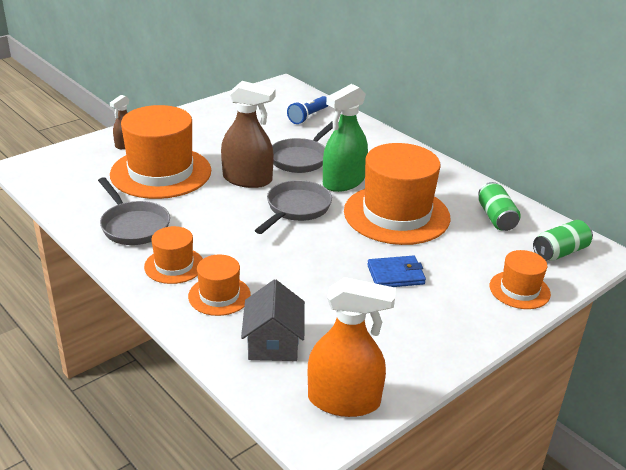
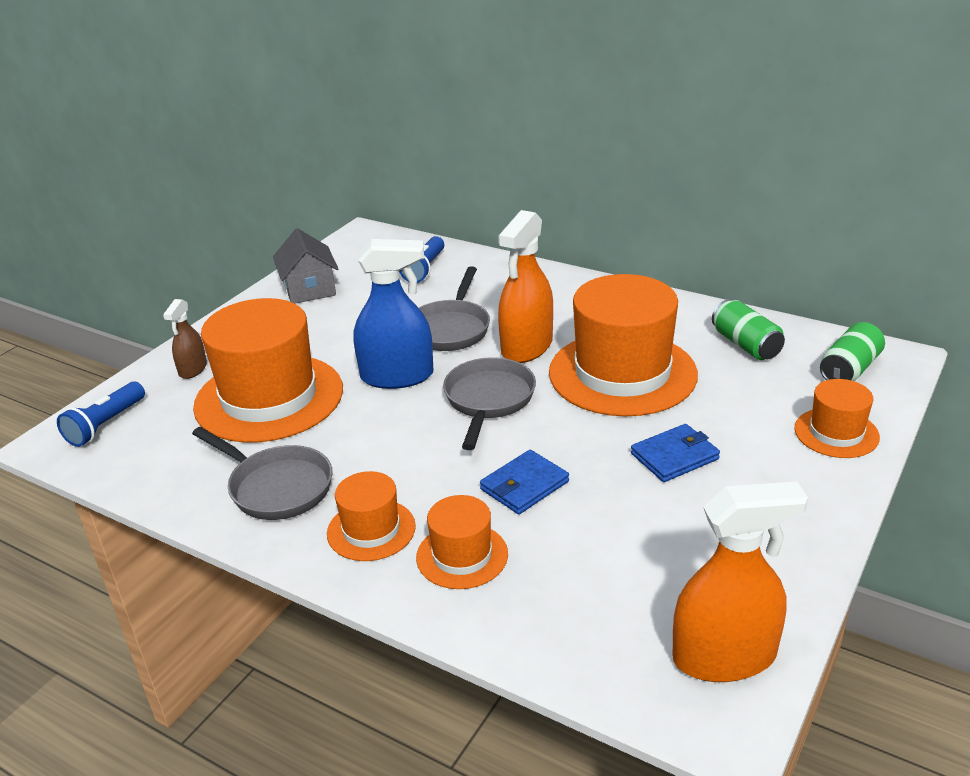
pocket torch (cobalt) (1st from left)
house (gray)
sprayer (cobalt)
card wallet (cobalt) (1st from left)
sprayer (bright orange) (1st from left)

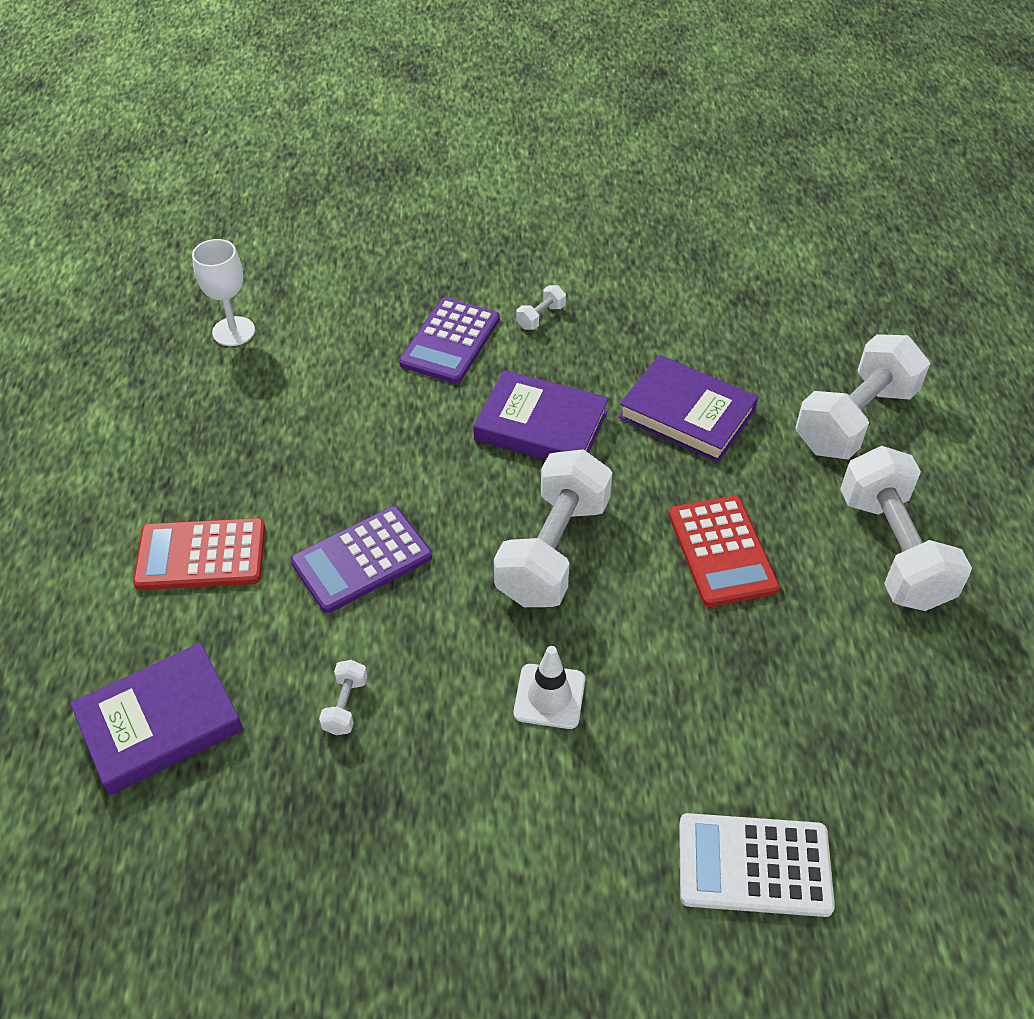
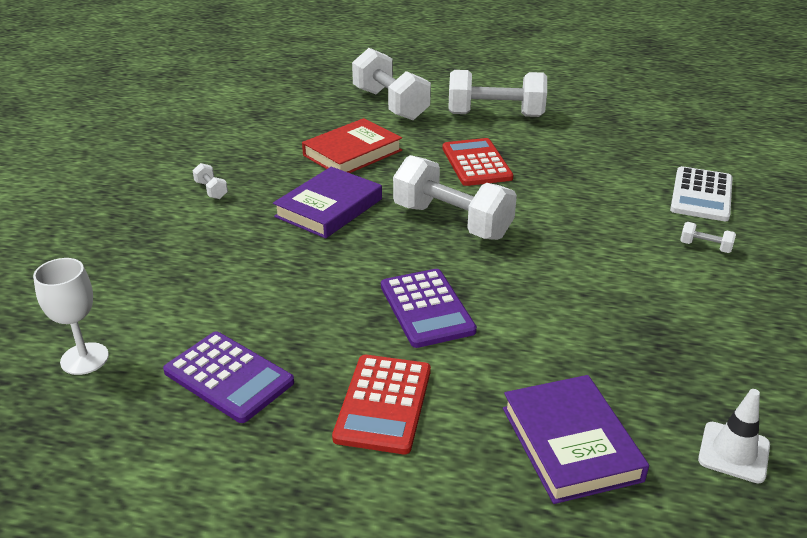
calculator (purple) (1st from left)
book (crimson)
calculator (crimson) (2nd from left)
dumbbell (snow-white) (5th from left)
road cone (snow-white)

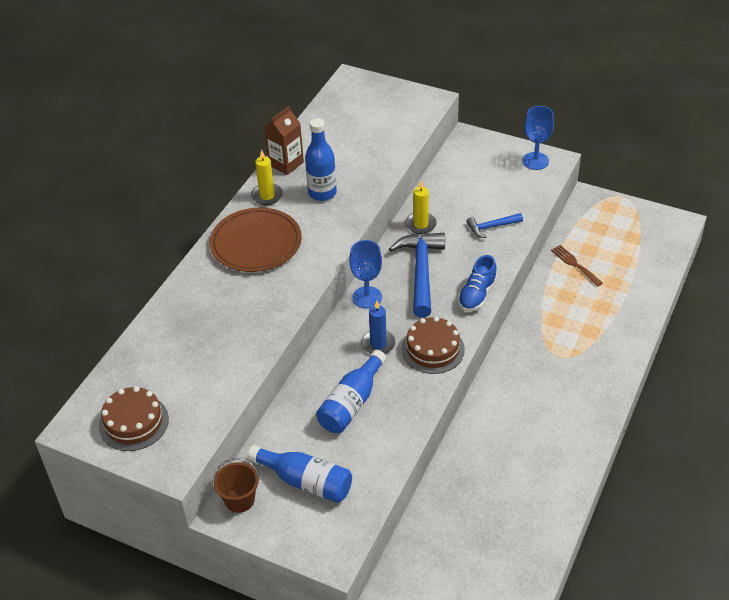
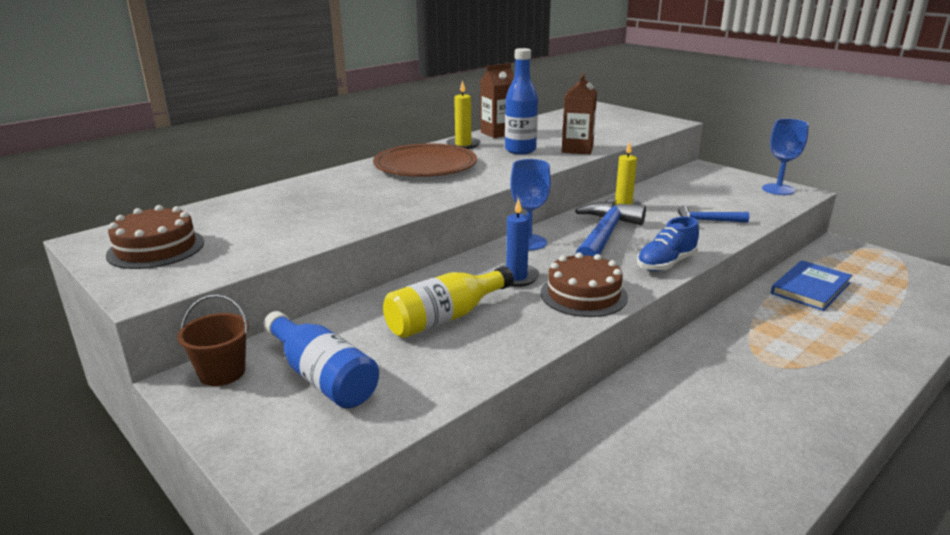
drink bottle (bright yellow)
carton (brown) (2nd from left)
book (cobalt)

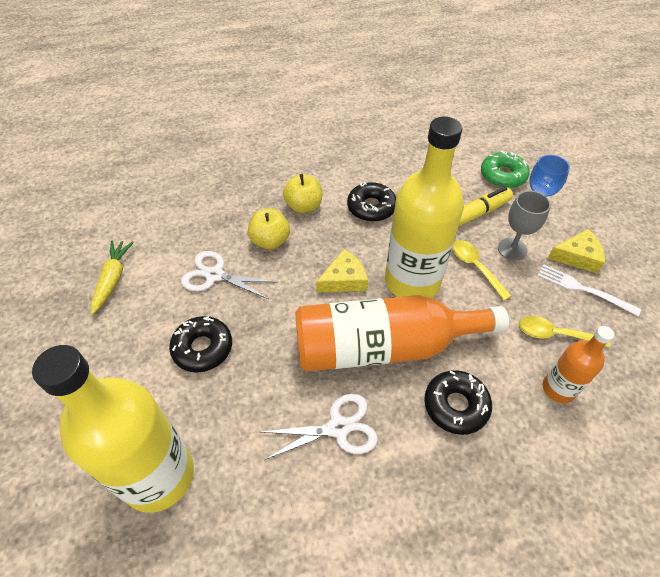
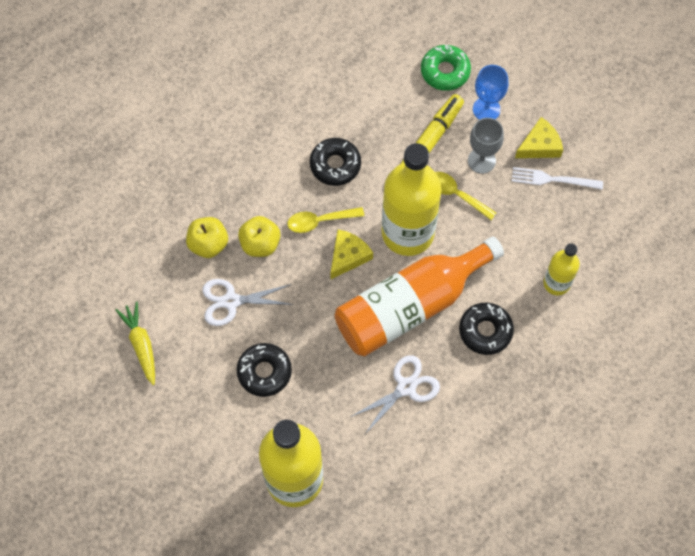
toy apple (bright yellow) (1st from left)
spoon (bright yellow) (1st from left)
drink bottle (bright yellow) (3rd from left)

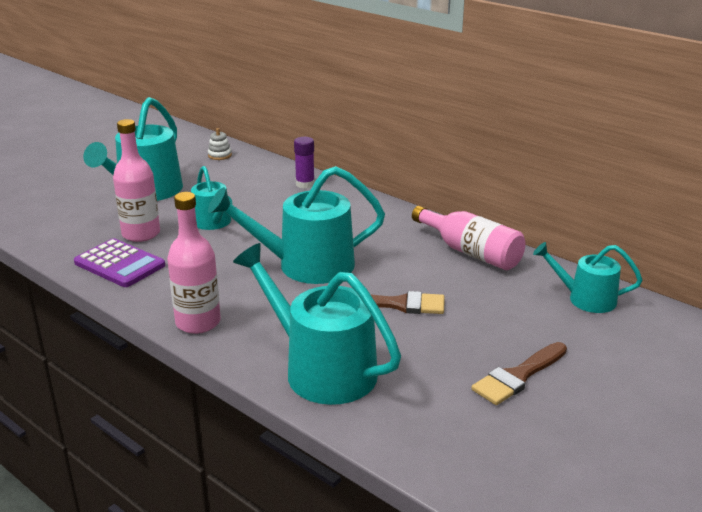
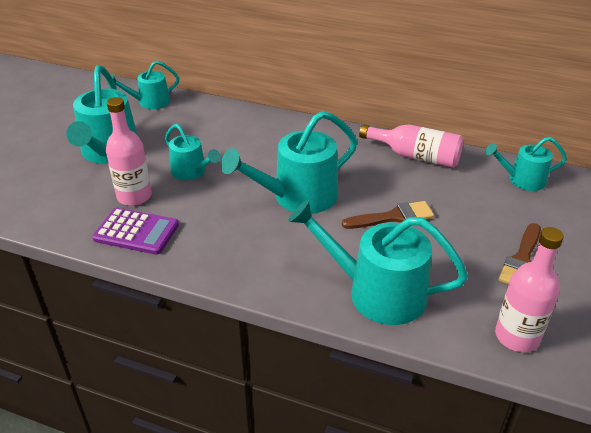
sprinkling can (turquoise) (2nd from left)
drink bottle (pink) (3rd from left)
glue (purple)

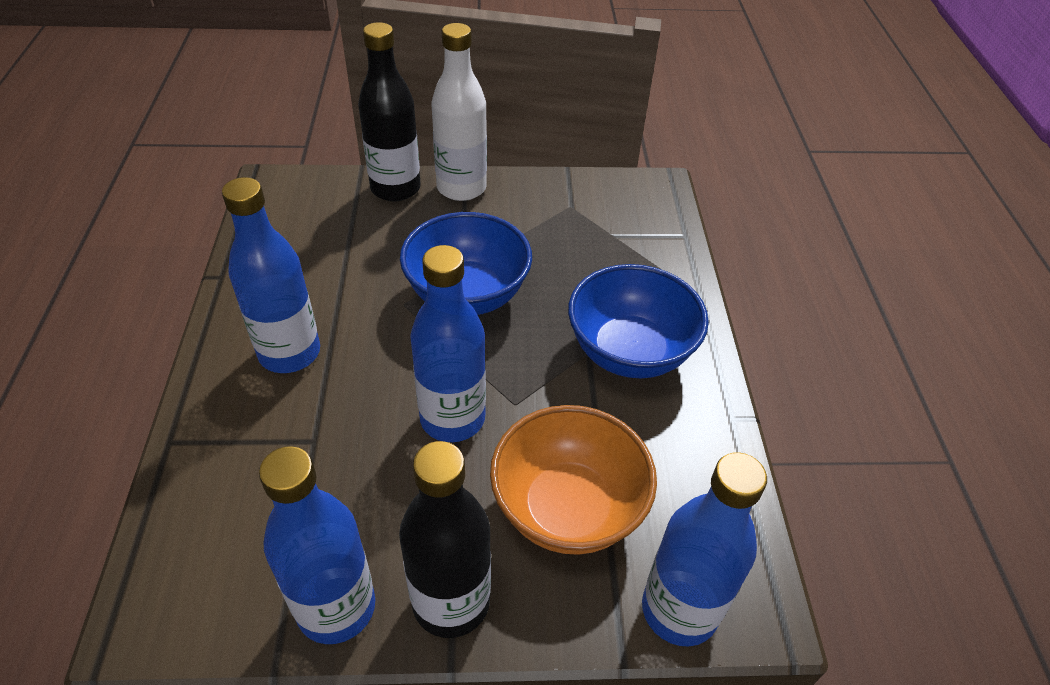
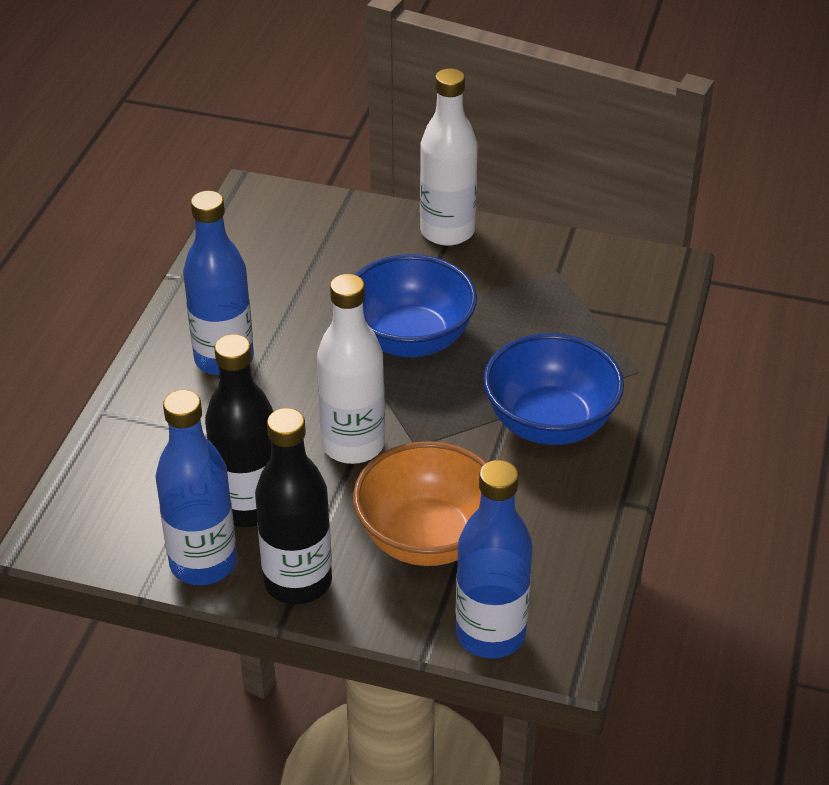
drink bottle (jet-black) (1st from left)
drink bottle (snow-white) (1st from left)

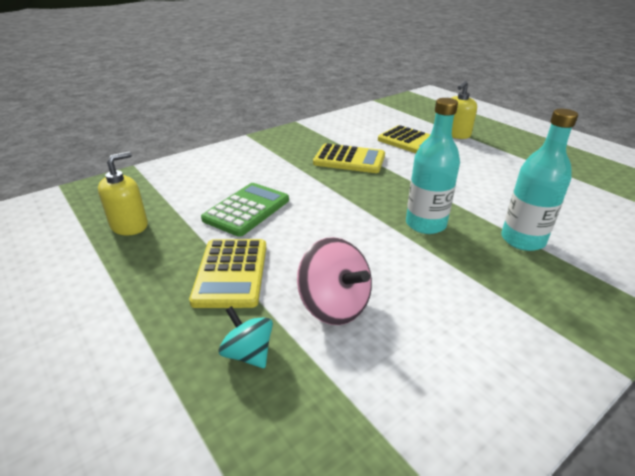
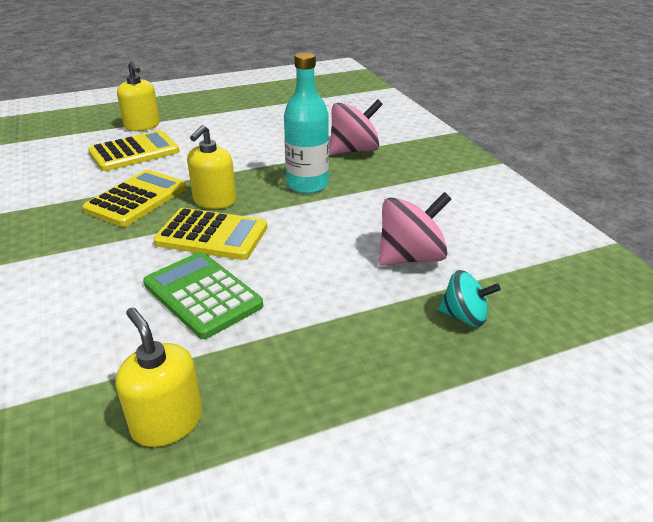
calculator (bright yellow) (3rd from left)
soap pump (bright yellow) (3rd from left)
toy top (pink) (1st from left)
toy top (turquoise)

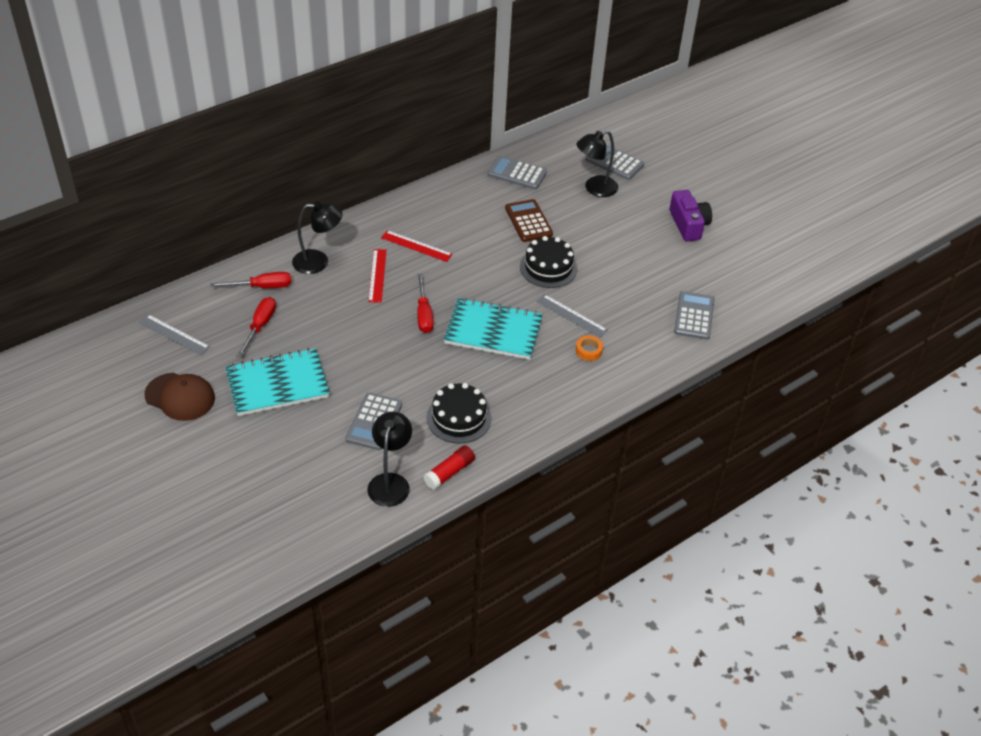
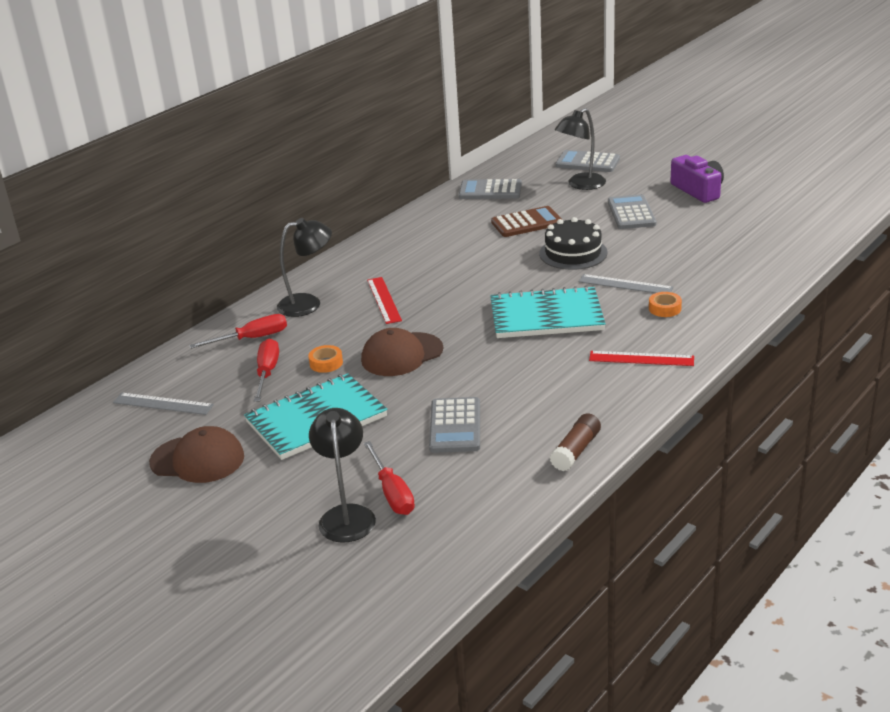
tape (bright orange) (1st from left)
desk lamp (jet-black) (2nd from left)
peaked cap (brown) (2nd from left)
flat screwdriver (crimson) (3rd from left)
calculator (brown)
glue (brown)
straightedge (crimson) (2nd from left)
calculator (gray) (4th from left)
cake (jet-black) (1st from left in the first image)

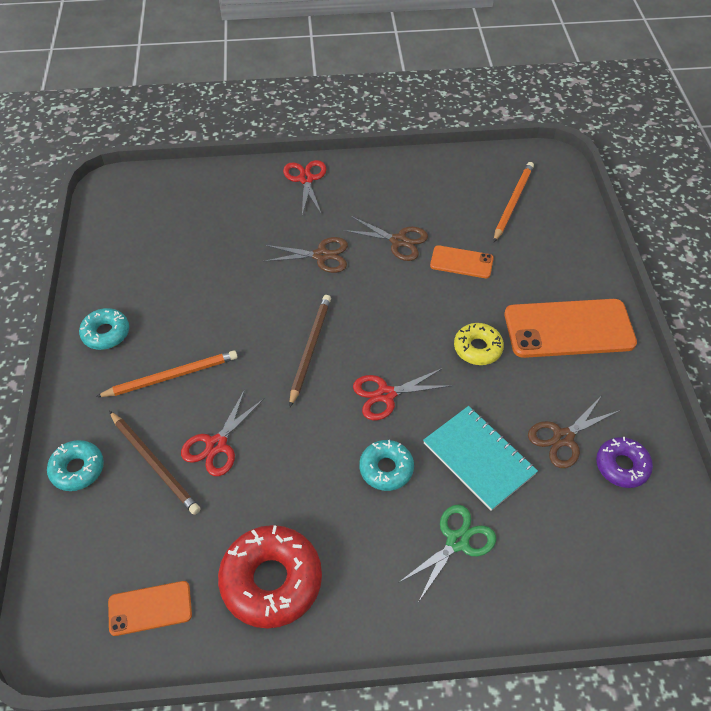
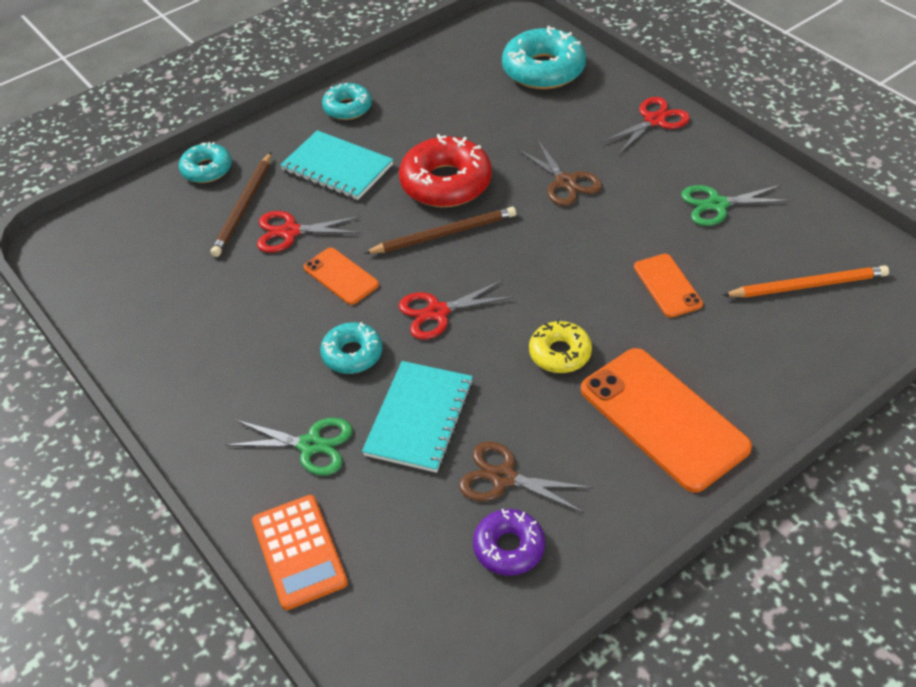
calculator (bright orange)
notepad (turquoise) (1st from left)
phone (bright orange) (1st from left)
pair of scissors (crimson) (2nd from left)
glazed donut (crimson)
glazed donut (turquoise) (4th from left)
pair of scissors (leaf-green) (2nd from left)
pair of scissors (brown) (2nd from left in the first image)

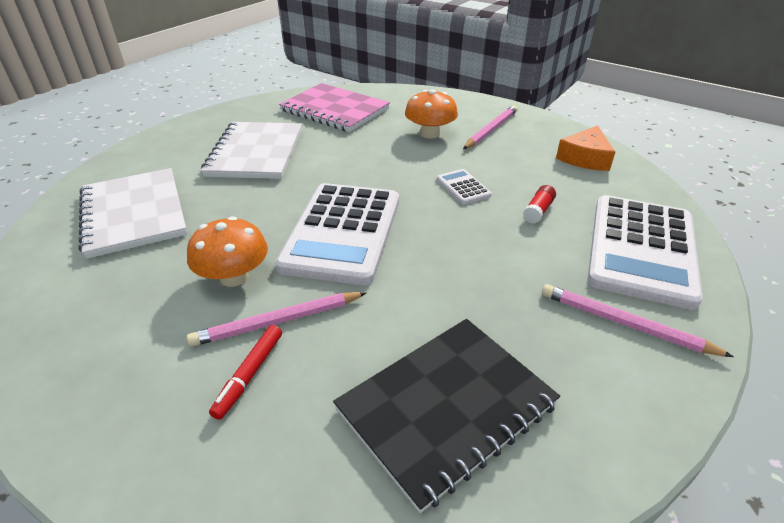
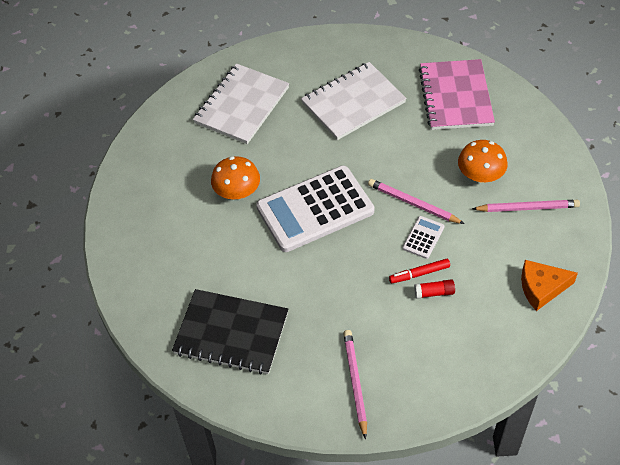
pencil (pink) (2nd from left)
marker pen (crimson)
calculator (snow-white) (3rd from left in the first image)

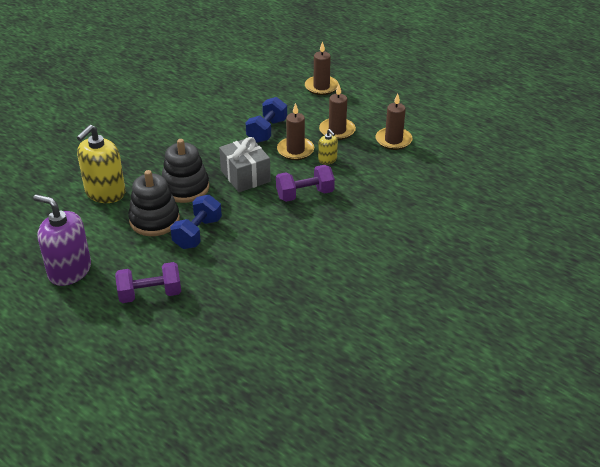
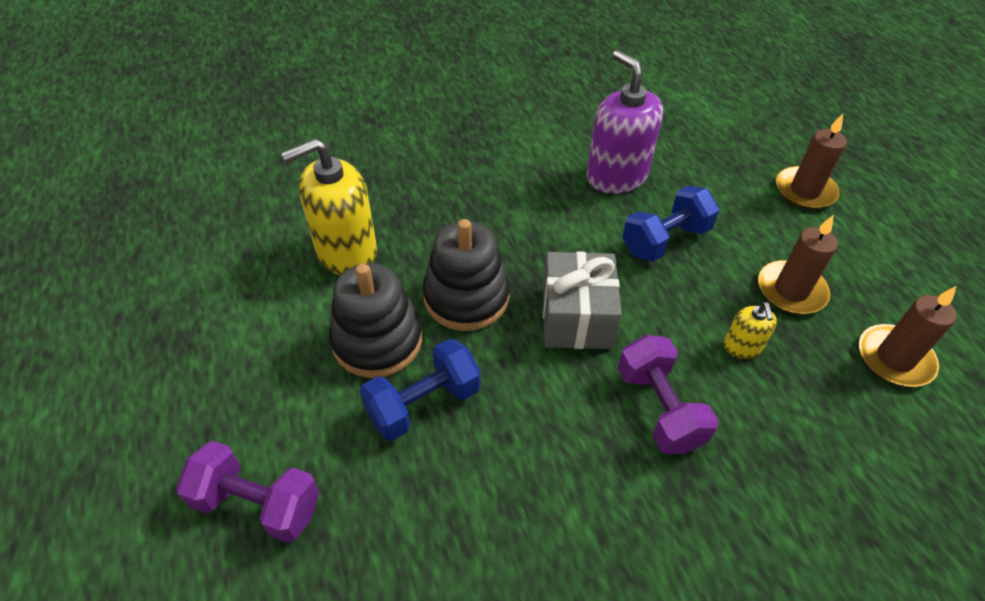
soap pump (purple)
dumbbell (purple) (2nd from left)
pillar candle (brown) (1st from left in the first image)

